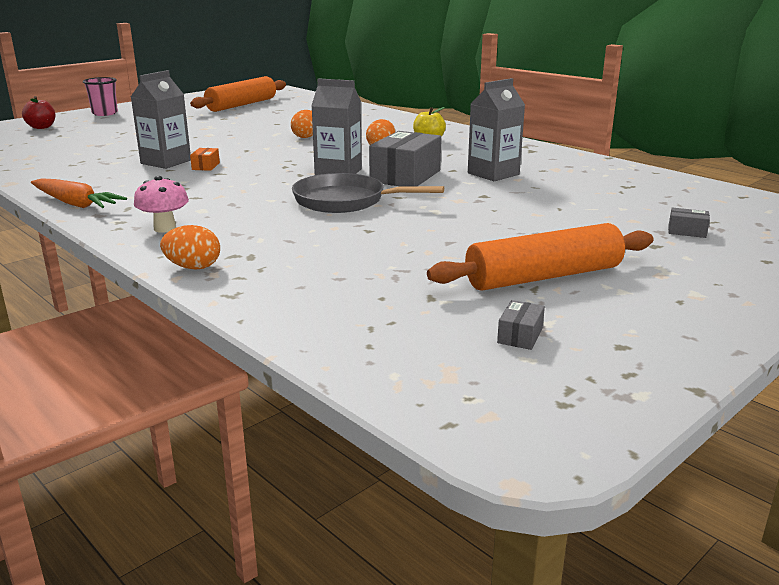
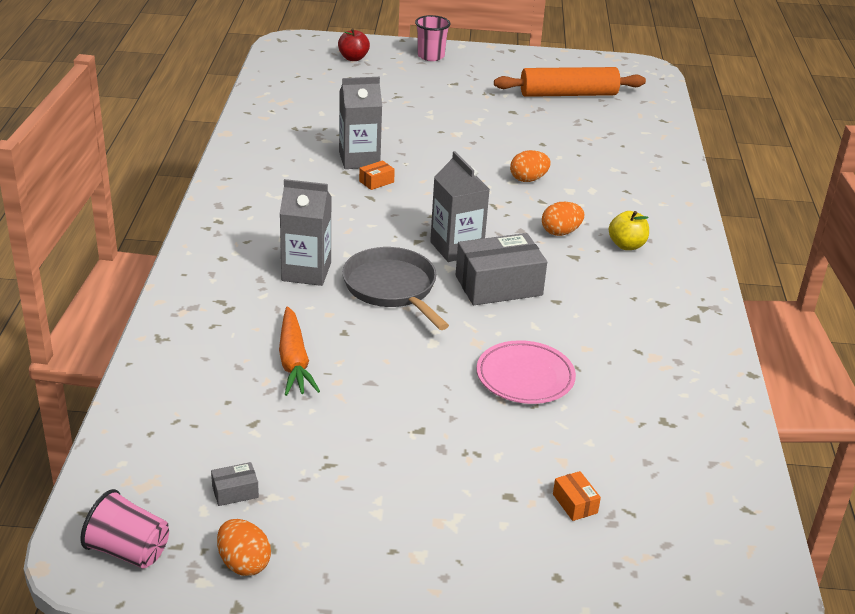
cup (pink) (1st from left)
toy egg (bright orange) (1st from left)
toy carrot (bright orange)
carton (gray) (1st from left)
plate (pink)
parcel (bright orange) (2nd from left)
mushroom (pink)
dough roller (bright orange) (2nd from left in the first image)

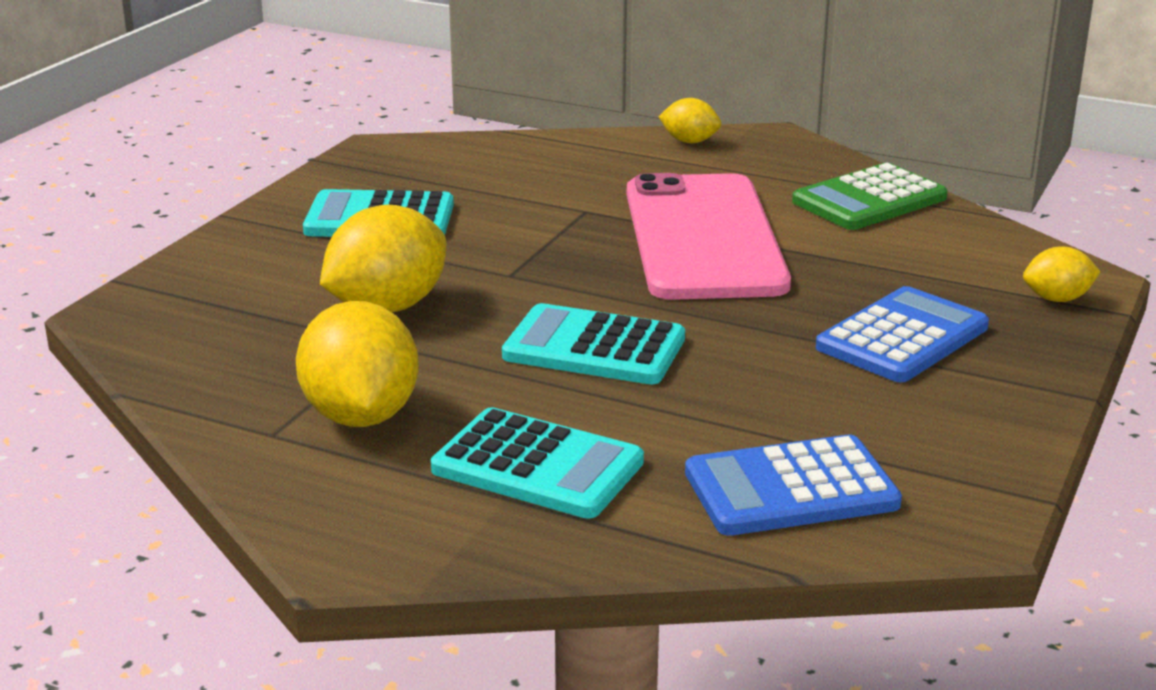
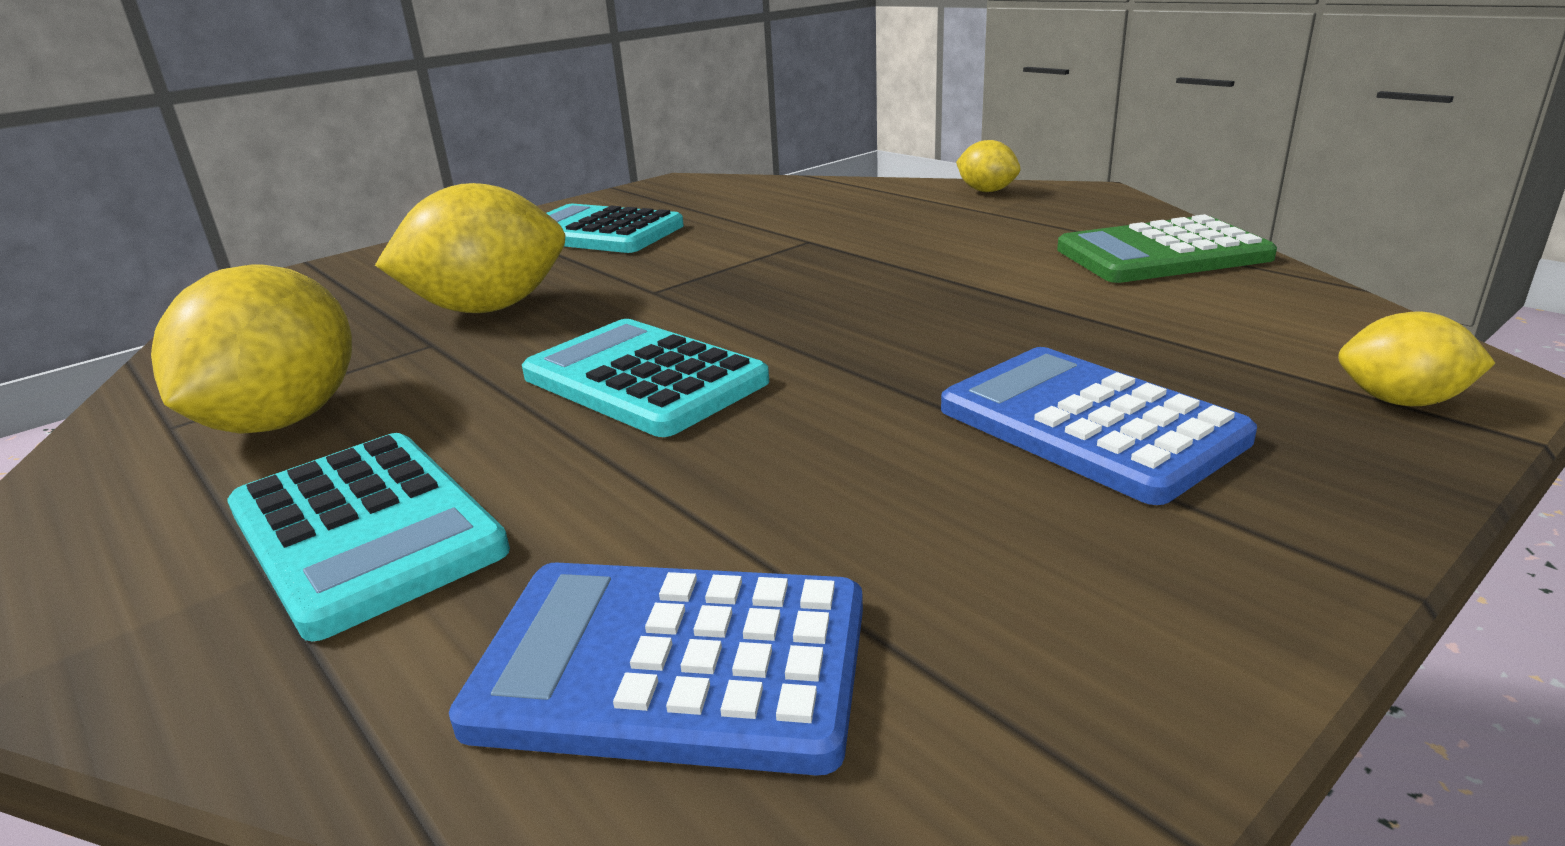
calculator (cobalt) (2nd from left)
phone (pink)

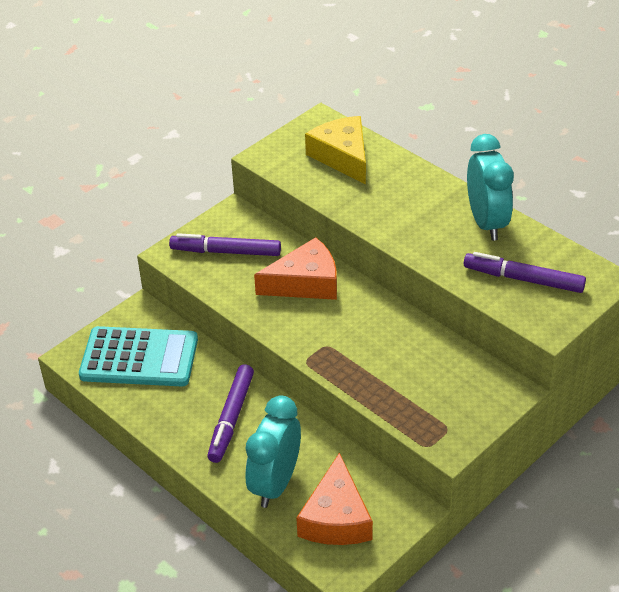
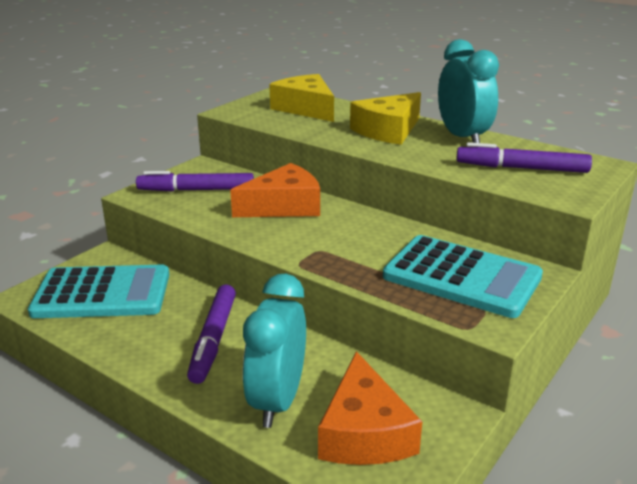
piece of cheese (bright yellow) (2nd from left)
calculator (turquoise) (2nd from left)

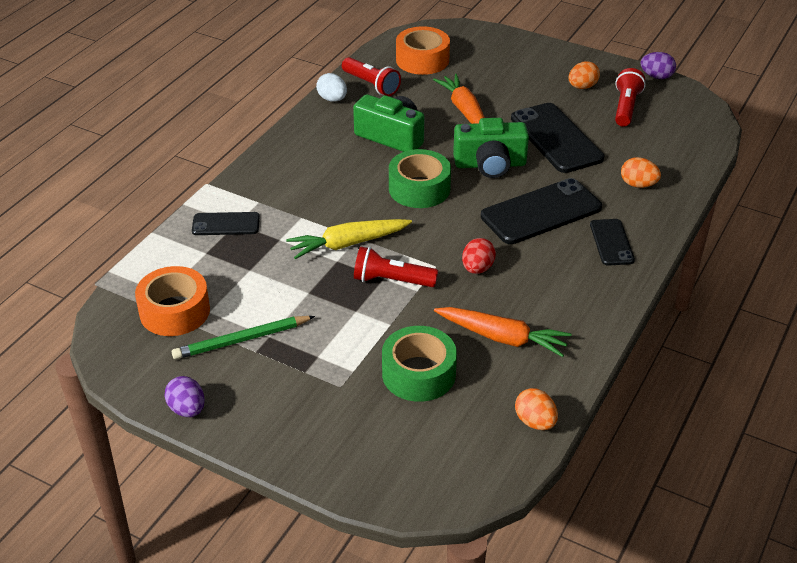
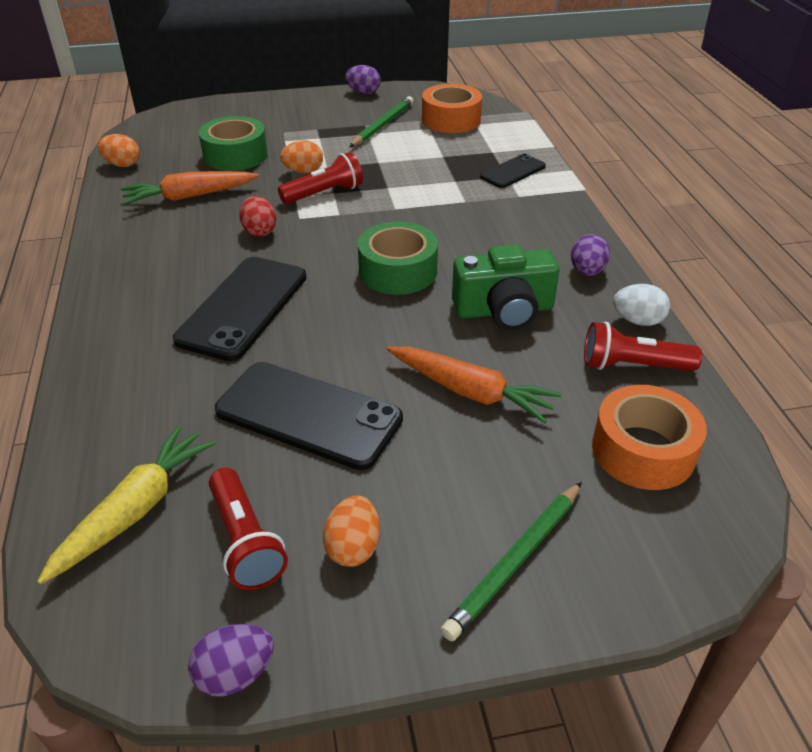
toy carrot (bright yellow)
toy egg (bright orange) (2nd from left)
pencil (leaf-green) (2nd from left)
toy egg (purple) (3rd from left)
photo camera (leaf-green) (2nd from left in the first image)
phone (jet-black) (4th from left in the first image)

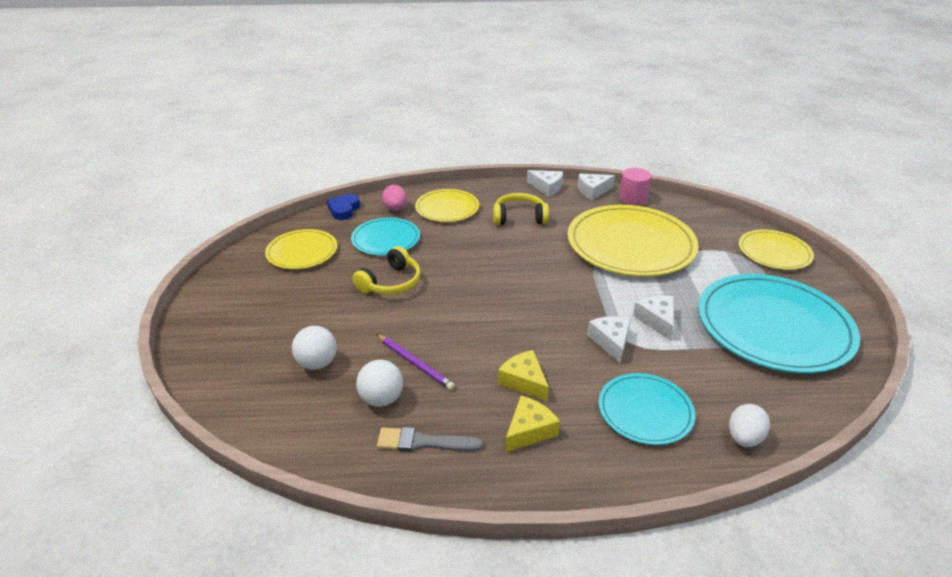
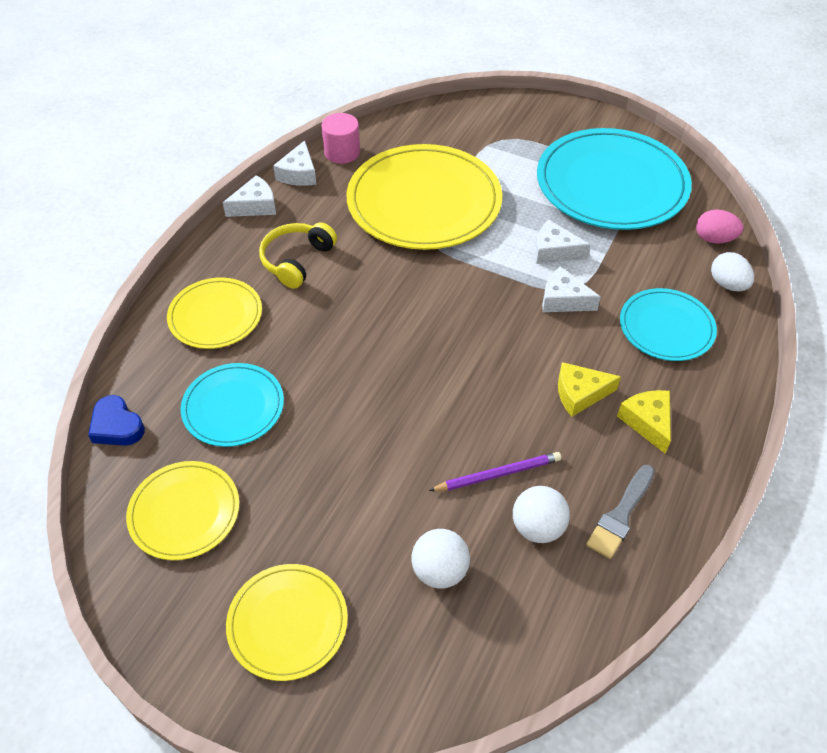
plate (bright yellow) (3rd from left)
toy egg (pink)
headset (bright yellow) (1st from left in the first image)

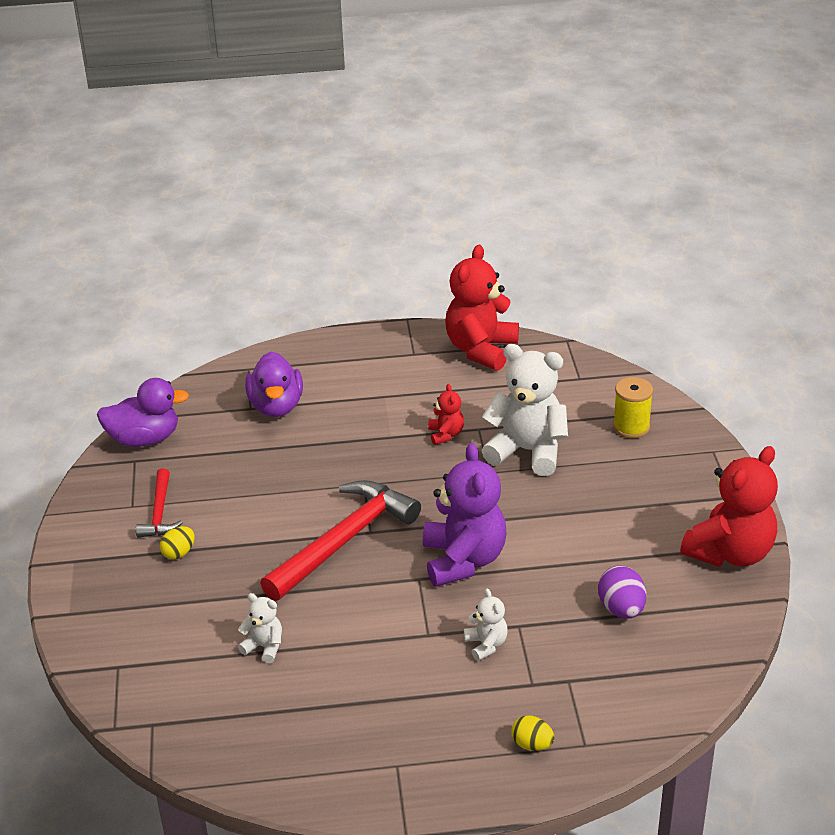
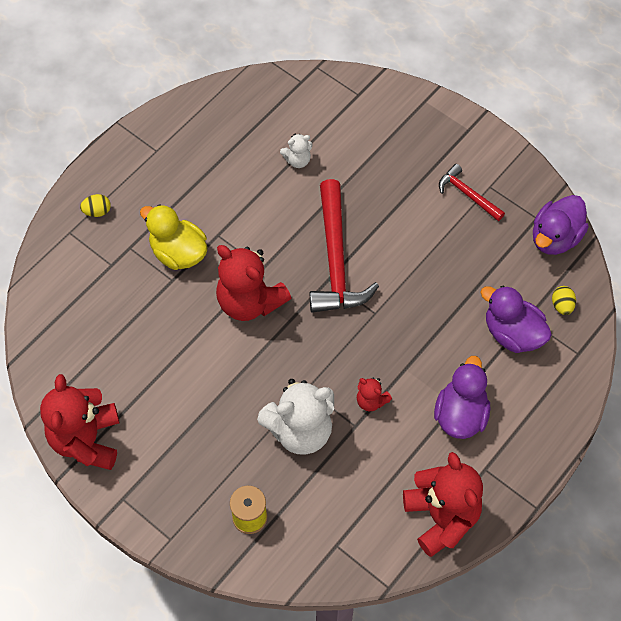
rubber duck (bright yellow)
teddy bear (crimson) (2nd from left)
rubber duck (purple) (1st from left)
toy egg (bright yellow) (2nd from left)
toy egg (purple)

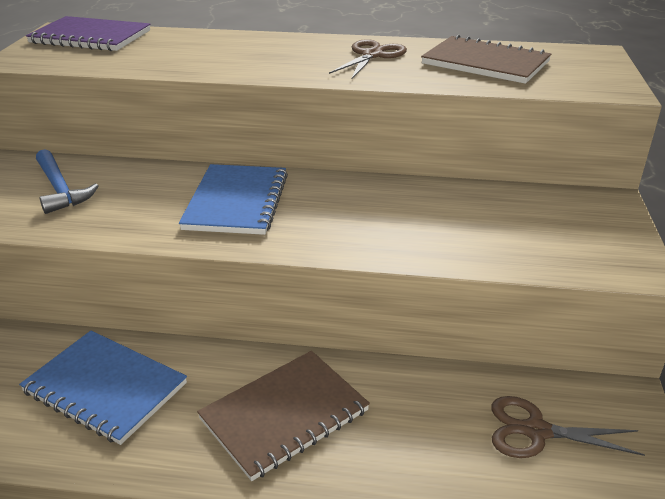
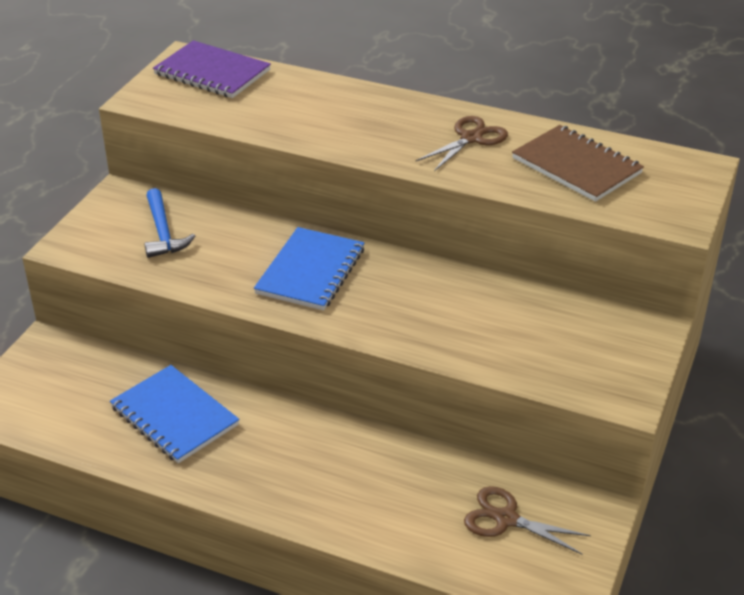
notepad (brown) (1st from left in the first image)

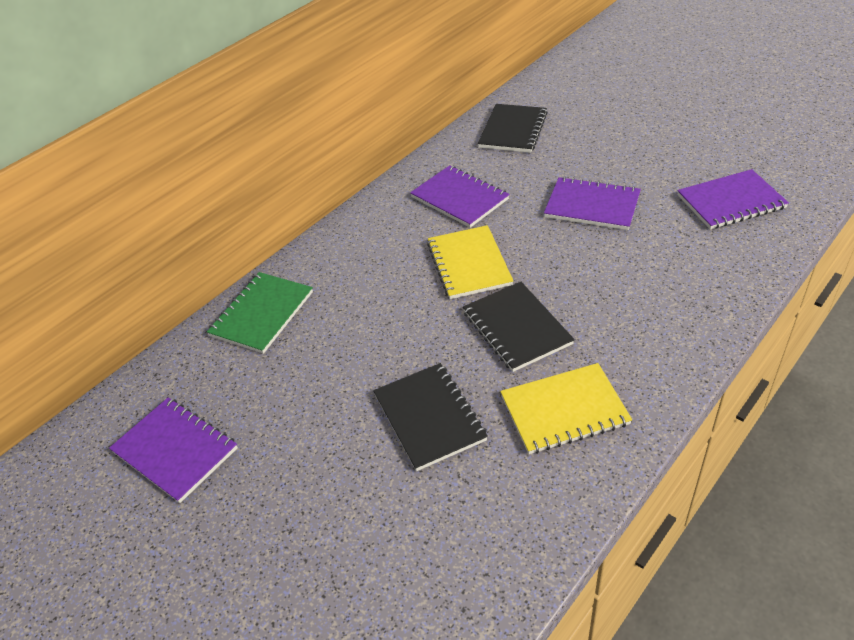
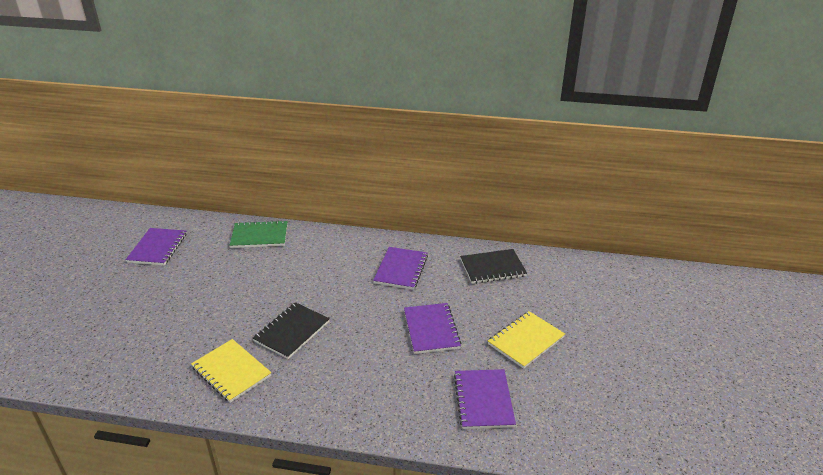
notepad (purple) (4th from left)
notepad (bright yellow) (2nd from left)
notepad (jet-black) (1st from left in the first image)

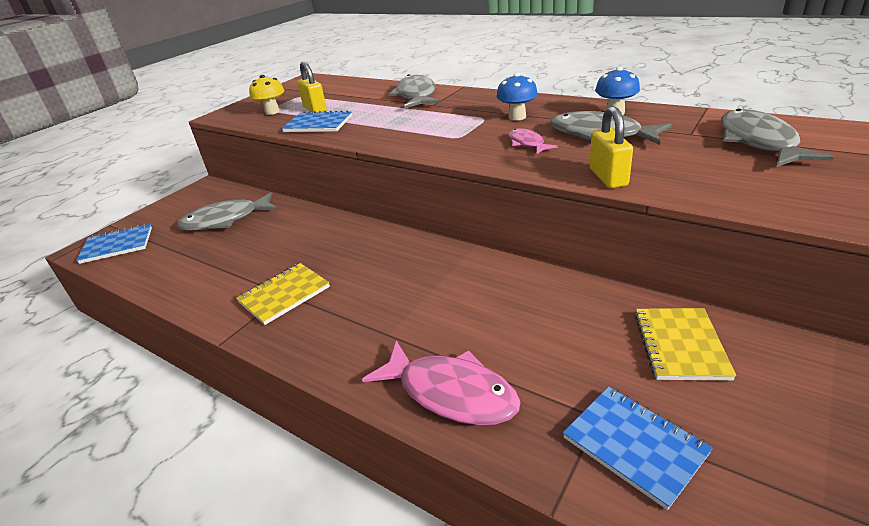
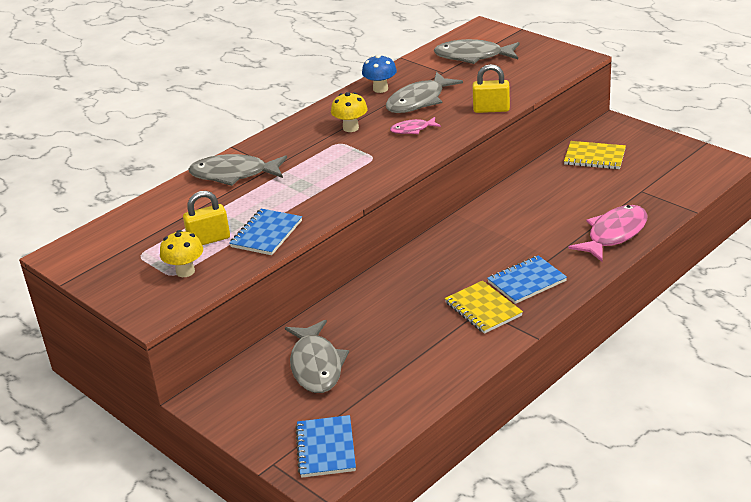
mushroom (bright yellow) (2nd from left)
notepad (cobalt) (3rd from left)

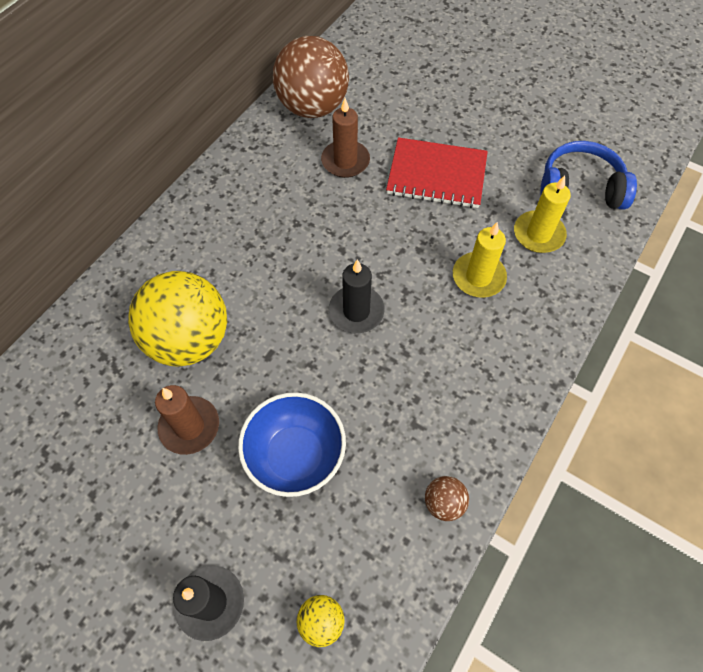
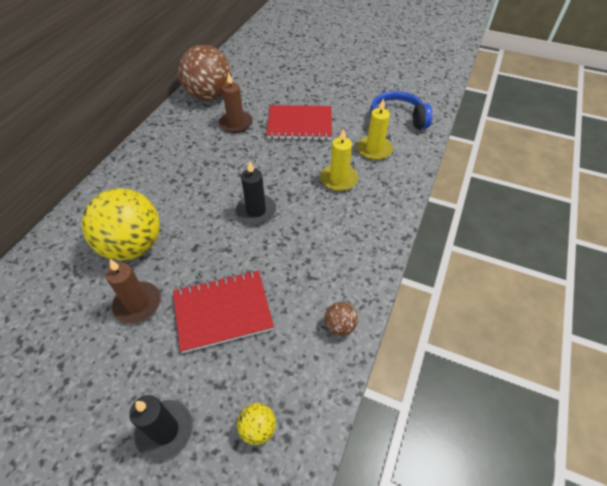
notepad (crimson) (1st from left)

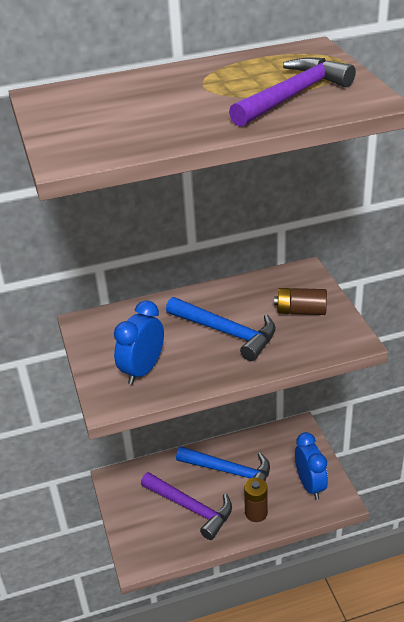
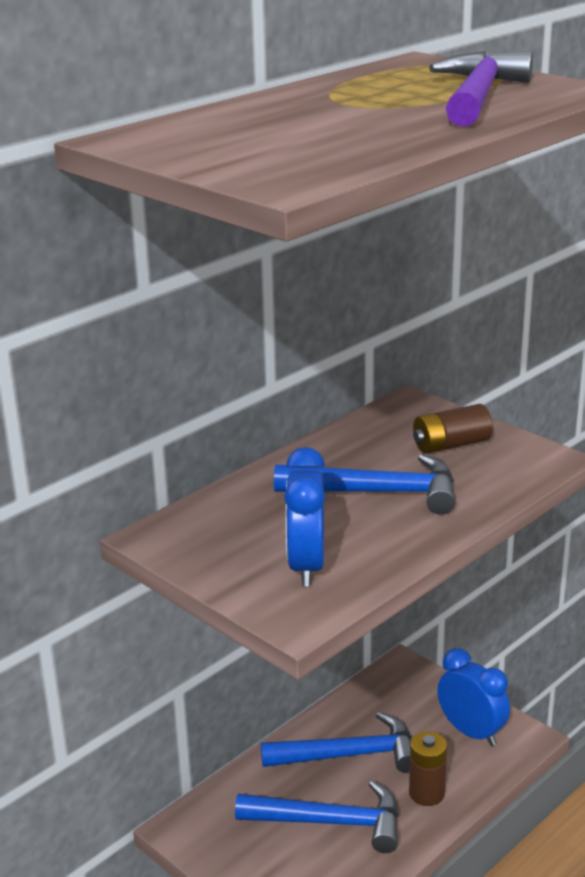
hammer (cobalt) (1st from left)

